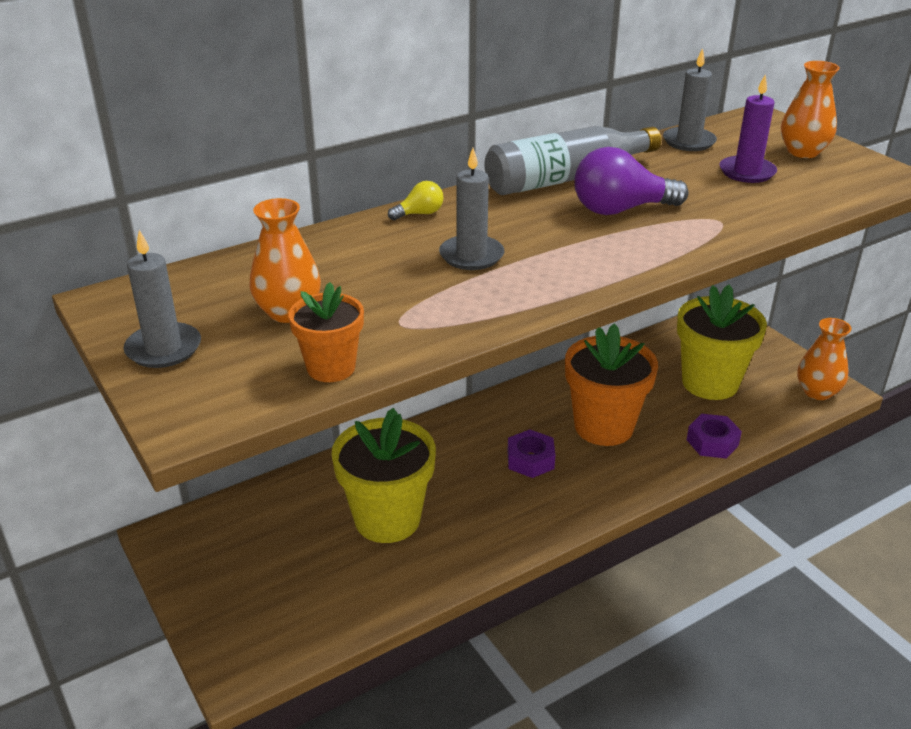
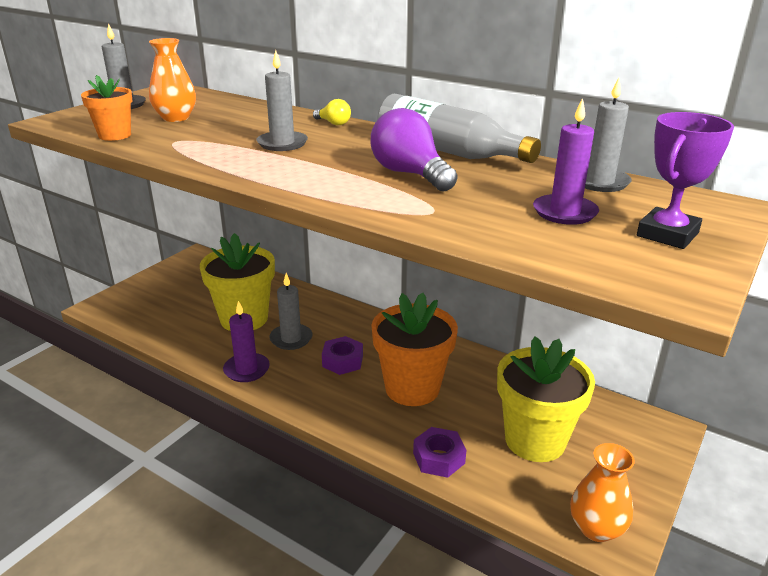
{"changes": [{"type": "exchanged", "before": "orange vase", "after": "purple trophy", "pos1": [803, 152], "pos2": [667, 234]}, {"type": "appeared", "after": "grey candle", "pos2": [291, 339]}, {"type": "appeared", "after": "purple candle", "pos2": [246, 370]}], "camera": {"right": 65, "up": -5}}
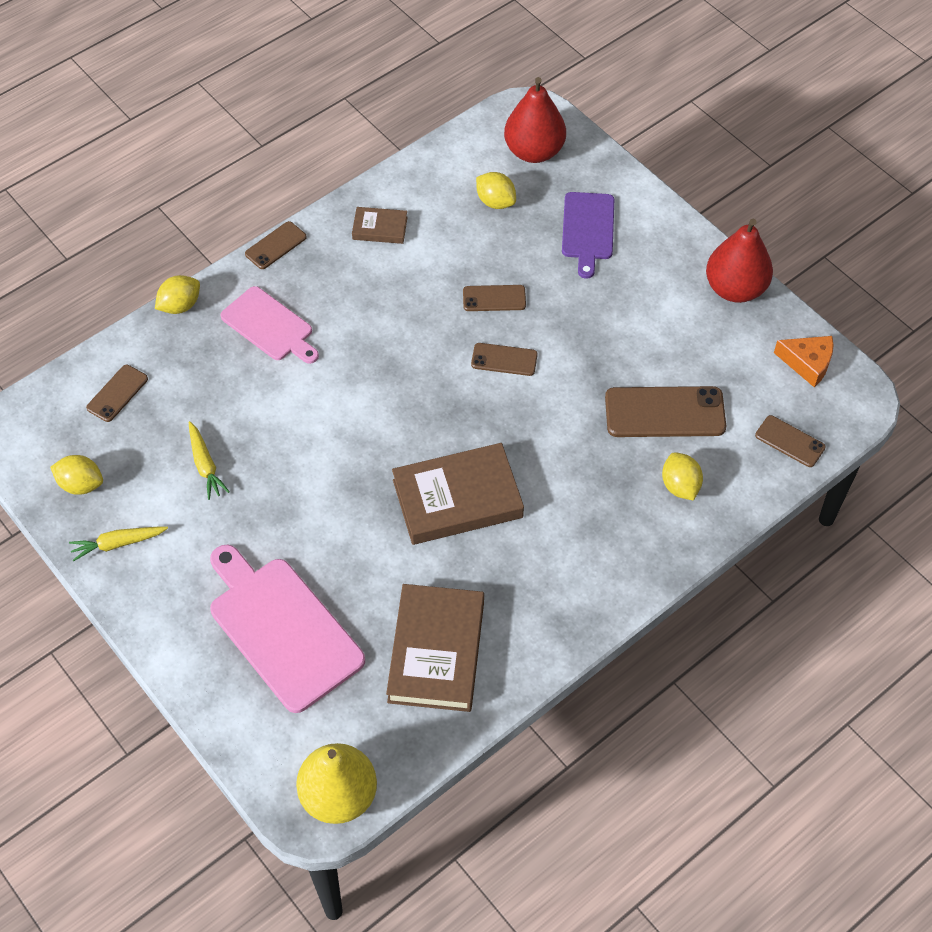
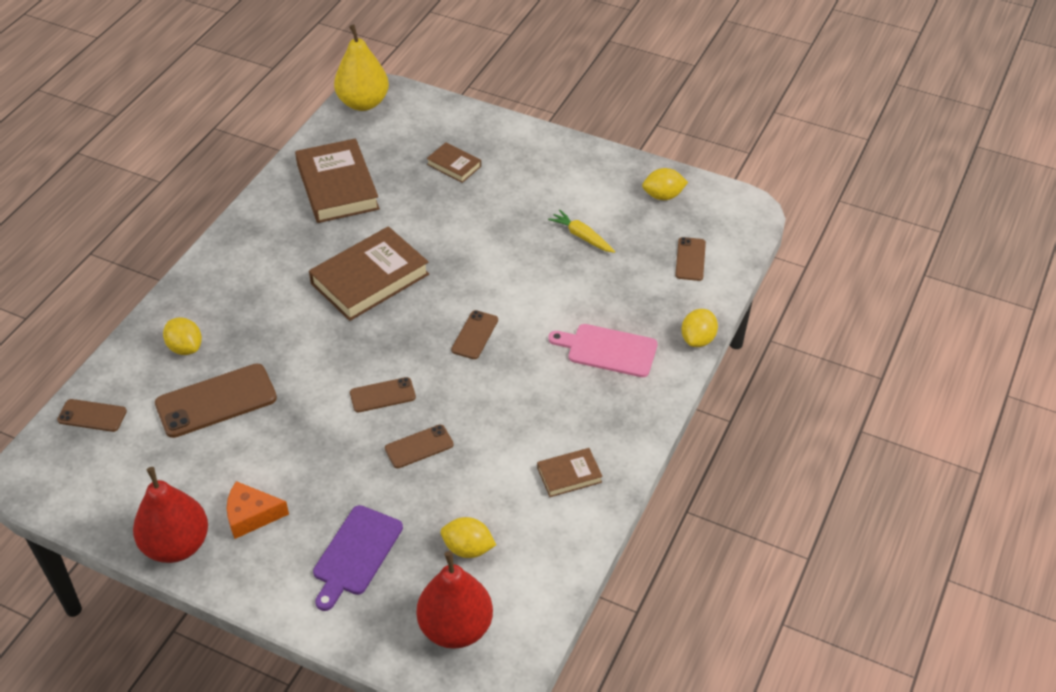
{"changes": [{"type": "spun", "before": "purple cutting board", "pos1": [587, 229], "pos2": [356, 554], "turn": -135}, {"type": "relocated", "before": "brown phone", "pos1": [275, 245], "pos2": [475, 335]}, {"type": "relocated", "before": "orange cheese", "pos1": [807, 363], "pos2": [251, 515]}, {"type": "missing", "before": "yellow carrot", "pos1": [118, 544]}, {"type": "exchanged", "before": "pink cutting board", "after": "brown book", "pos1": [282, 629], "pos2": [454, 165]}], "camera": {"right": 155, "up": -10}}
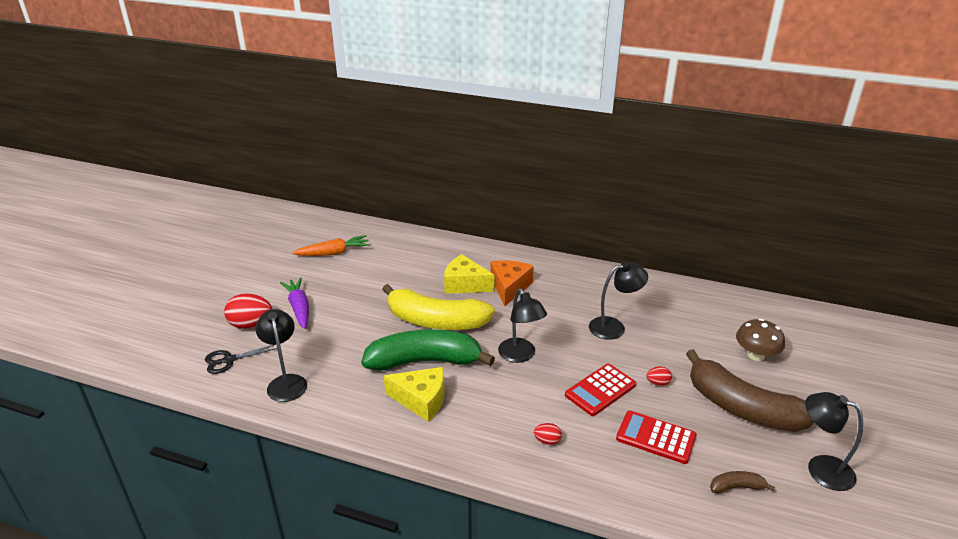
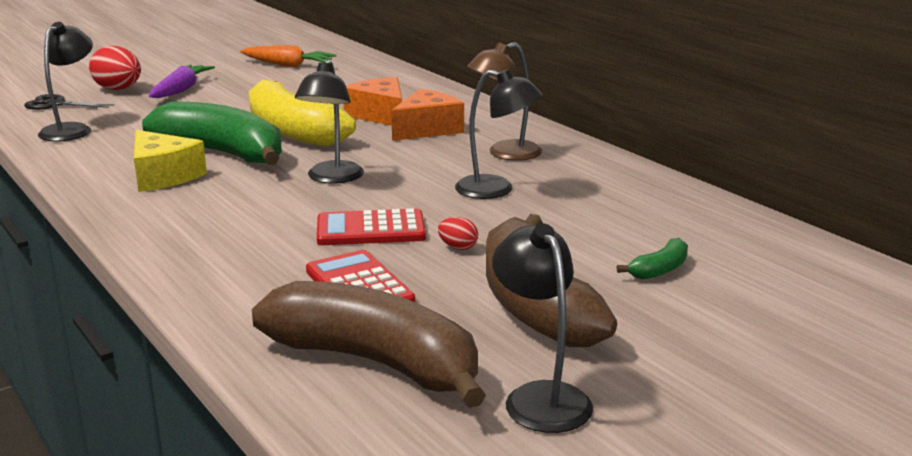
{"changes": [{"type": "colour", "before": "yellow cheese", "after": "orange cheese", "pos1": [465, 284], "pos2": [380, 115]}, {"type": "exchanged", "before": "brown mushroom", "after": "green banana", "pos1": [755, 355], "pos2": [659, 270]}, {"type": "missing", "before": "red egg", "pos1": [547, 441]}, {"type": "size", "before": "brown banana", "pos1": [736, 487], "pos2": [376, 363], "scale": 2.45}, {"type": "appeared", "after": "brown lamp", "pos2": [504, 153]}], "camera": {"right": 35, "up": -10}}
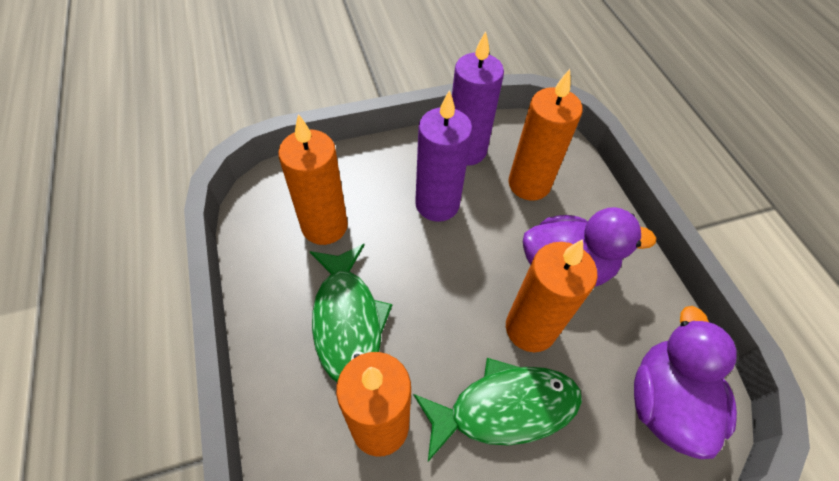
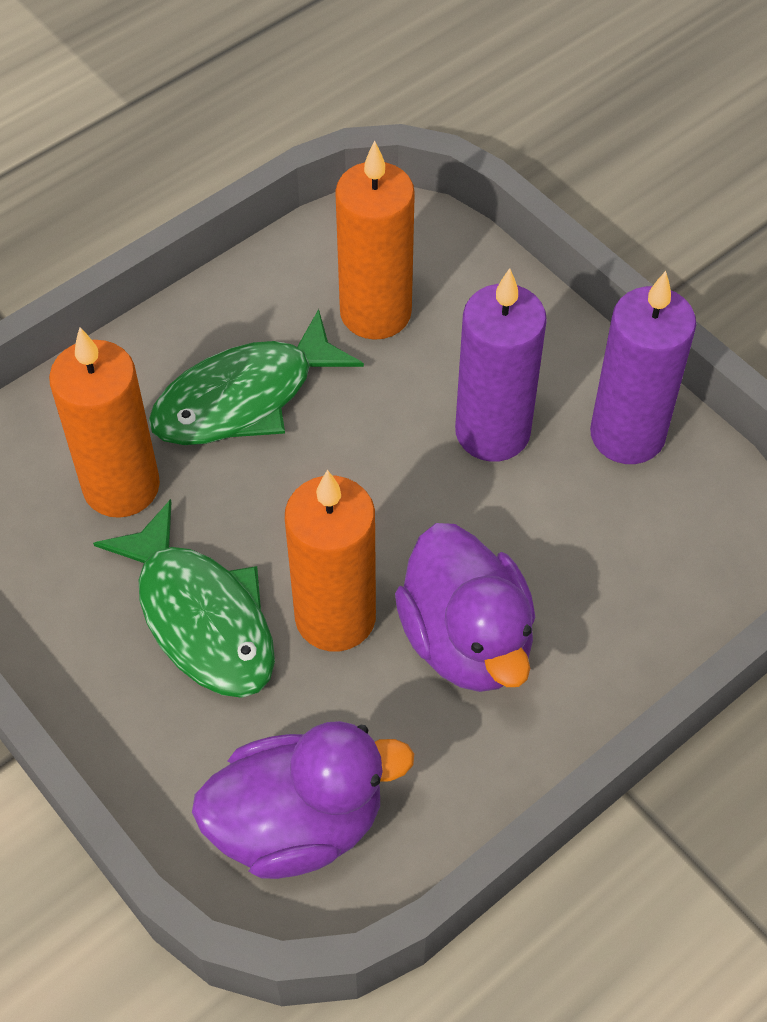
{"changes": [{"type": "missing", "before": "orange candle", "pos1": [529, 184]}], "camera": {"right": 70, "up": 0}}
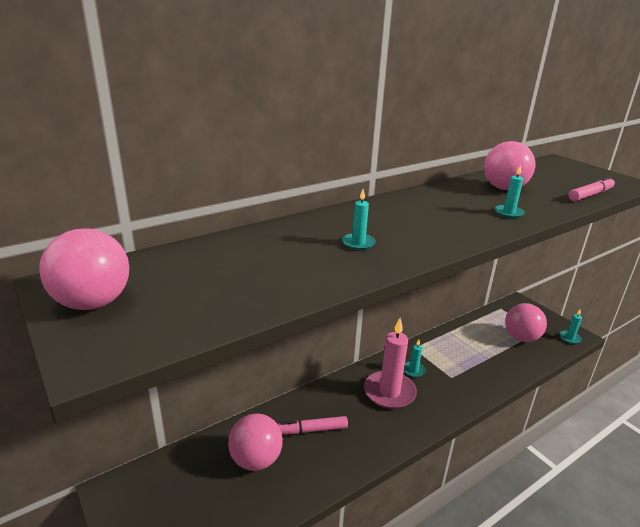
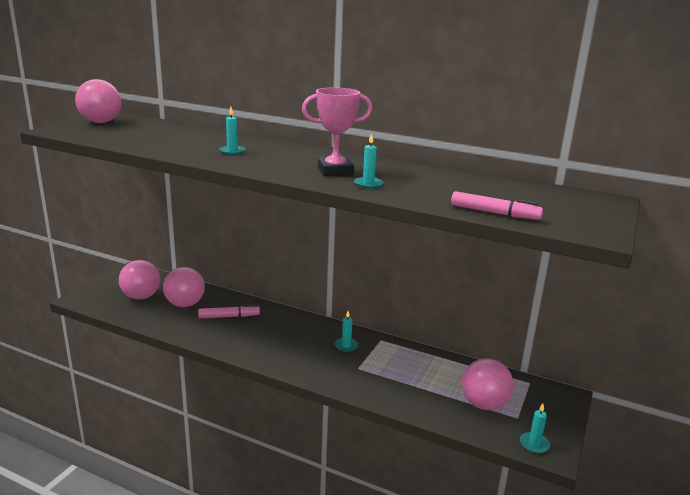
{"changes": [{"type": "relocated", "before": "pink ball", "pos1": [504, 188], "pos2": [141, 297]}, {"type": "missing", "before": "pink candle", "pos1": [389, 392]}, {"type": "spun", "before": "pink marker", "pos1": [311, 430], "pos2": [229, 316], "turn": 120}, {"type": "appeared", "after": "pink trophy", "pos2": [335, 171]}], "camera": {"right": 60, "up": -5}}
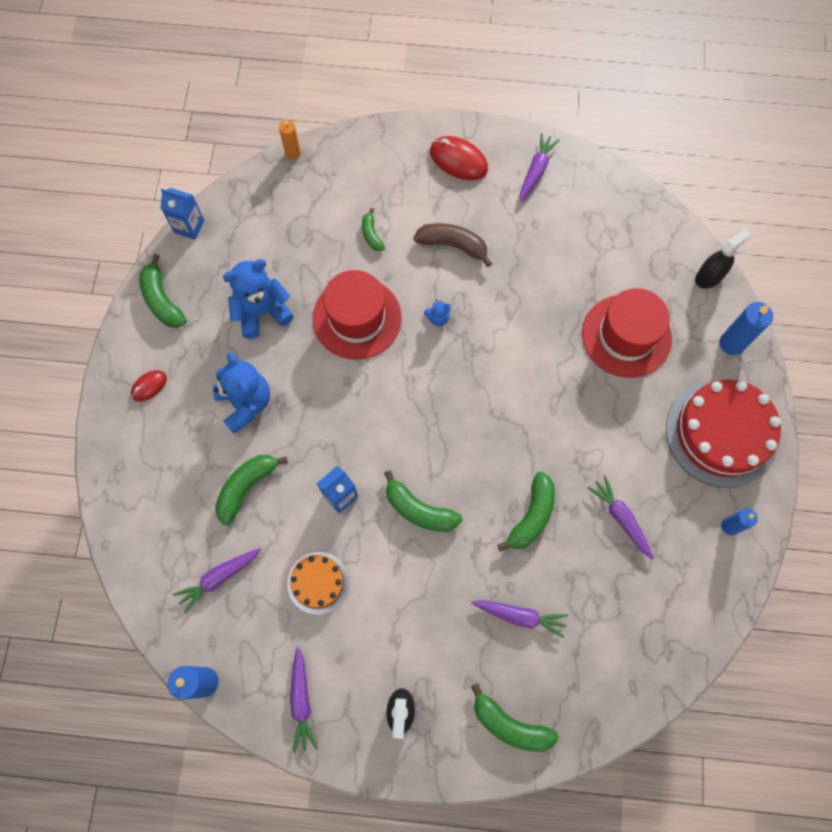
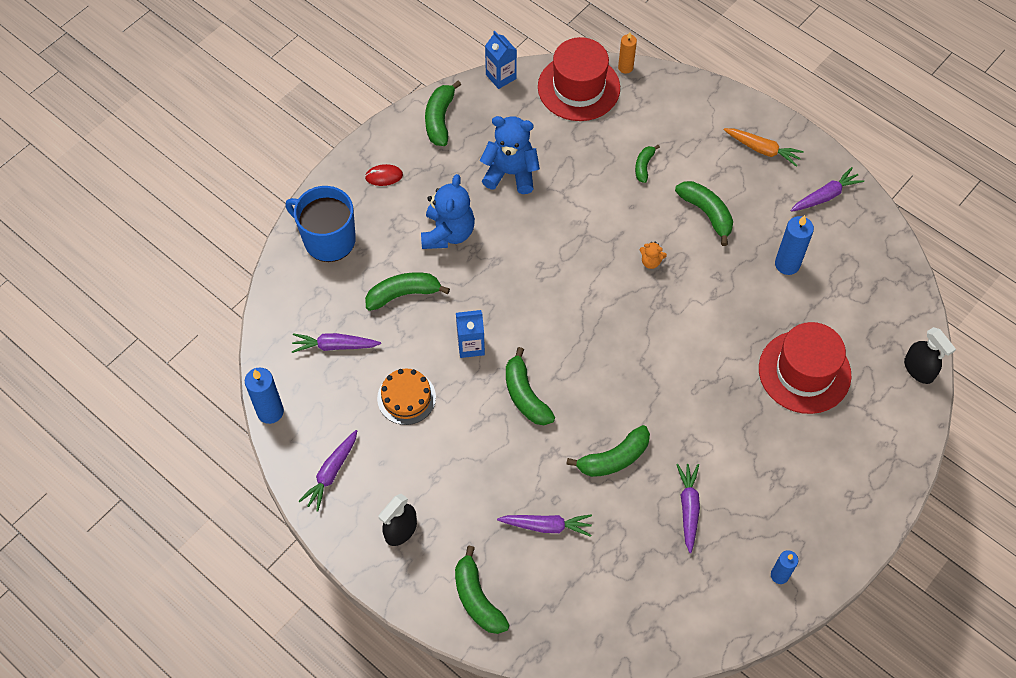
{"changes": [{"type": "exchanged", "before": "red mouse", "after": "orange carrot", "pos1": [458, 160], "pos2": [762, 150]}, {"type": "colour", "before": "brown banana", "after": "green banana", "pos1": [453, 245], "pos2": [706, 213]}, {"type": "spun", "before": "black spray bottle", "pos1": [709, 276], "pos2": [918, 369], "turn": 60}, {"type": "relocated", "before": "red hat", "pos1": [357, 318], "pos2": [578, 87]}, {"type": "colour", "before": "blue teddy bear", "after": "orange teddy bear", "pos1": [438, 318], "pos2": [651, 262]}, {"type": "relocated", "before": "blue candle", "pos1": [731, 343], "pos2": [787, 264]}, {"type": "missing", "before": "red cake", "pos1": [721, 433]}, {"type": "spun", "before": "purple carrot", "pos1": [520, 616], "pos2": [547, 526], "turn": -45}, {"type": "appeared", "after": "blue mug", "pos2": [328, 239]}], "camera": {"right": 35, "up": -10}}
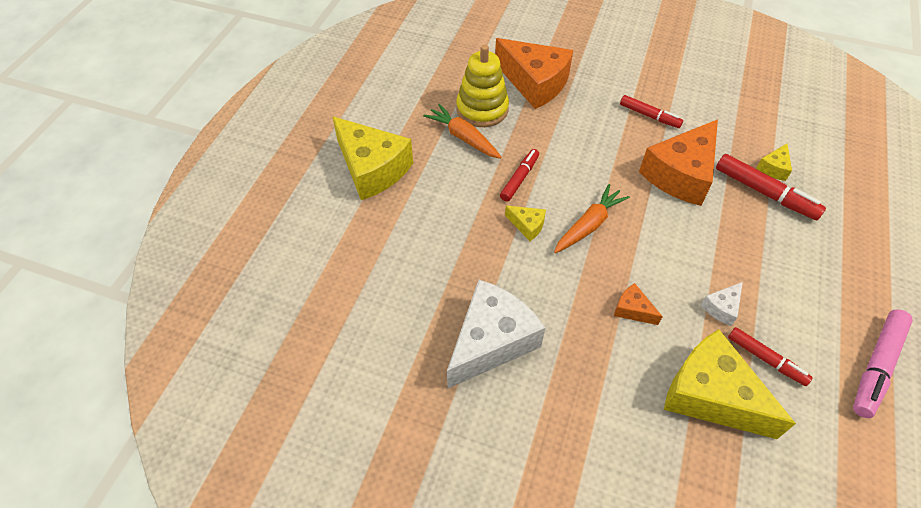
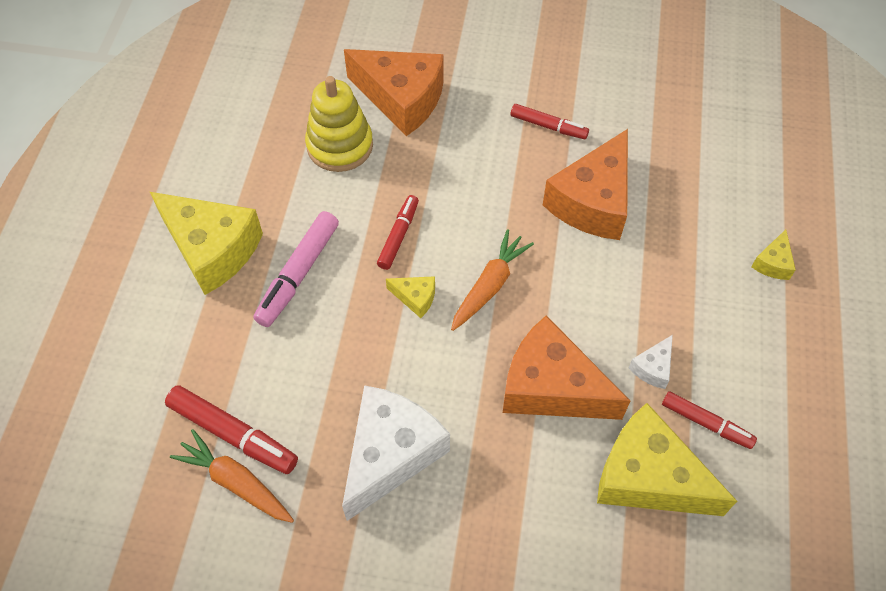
{"changes": [{"type": "relocated", "before": "orange carrot", "pos1": [463, 137], "pos2": [236, 482]}, {"type": "relocated", "before": "yellow cheese", "pos1": [773, 168], "pos2": [773, 263]}, {"type": "relocated", "before": "red marker", "pos1": [765, 193], "pos2": [233, 434]}, {"type": "size", "before": "orange cheese", "pos1": [632, 310], "pos2": [551, 387], "scale": 2.28}, {"type": "relocated", "before": "pink marker", "pos1": [876, 366], "pos2": [298, 274]}], "camera": {"right": -10, "up": 5}}
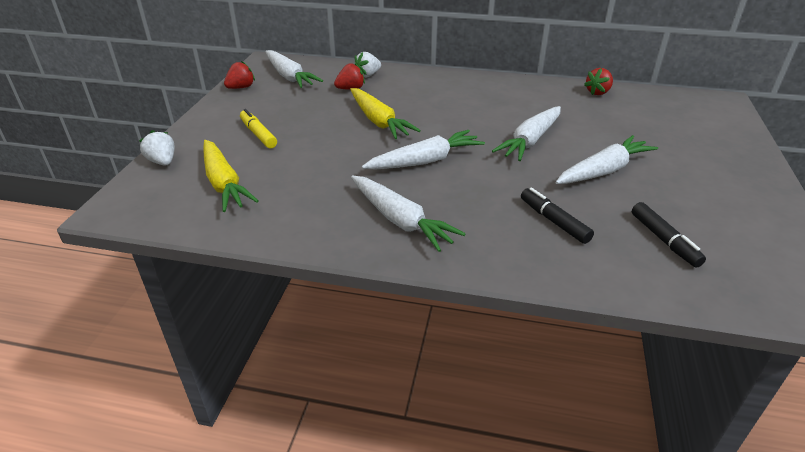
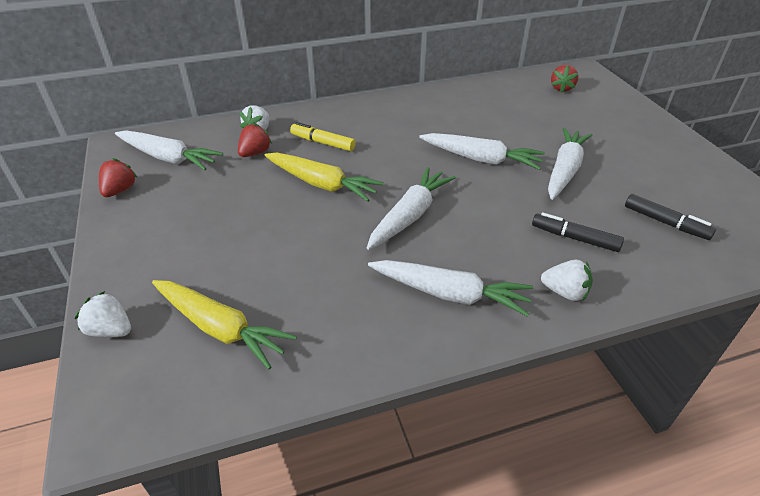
{"changes": [{"type": "relocated", "before": "red strawberry", "pos1": [598, 92], "pos2": [561, 88]}, {"type": "spun", "before": "white carrot", "pos1": [530, 141], "pos2": [480, 159], "turn": -75}, {"type": "relocated", "before": "yellow marker", "pos1": [258, 134], "pos2": [323, 143]}, {"type": "appeared", "after": "white strawberry", "pos2": [564, 292]}], "camera": {"right": -30, "up": 5}}
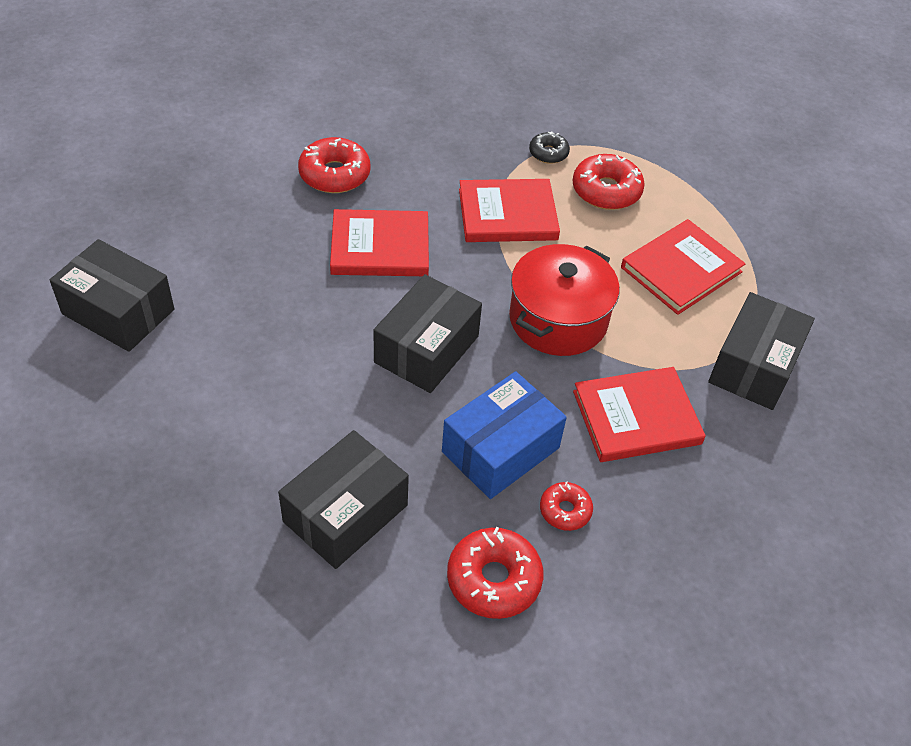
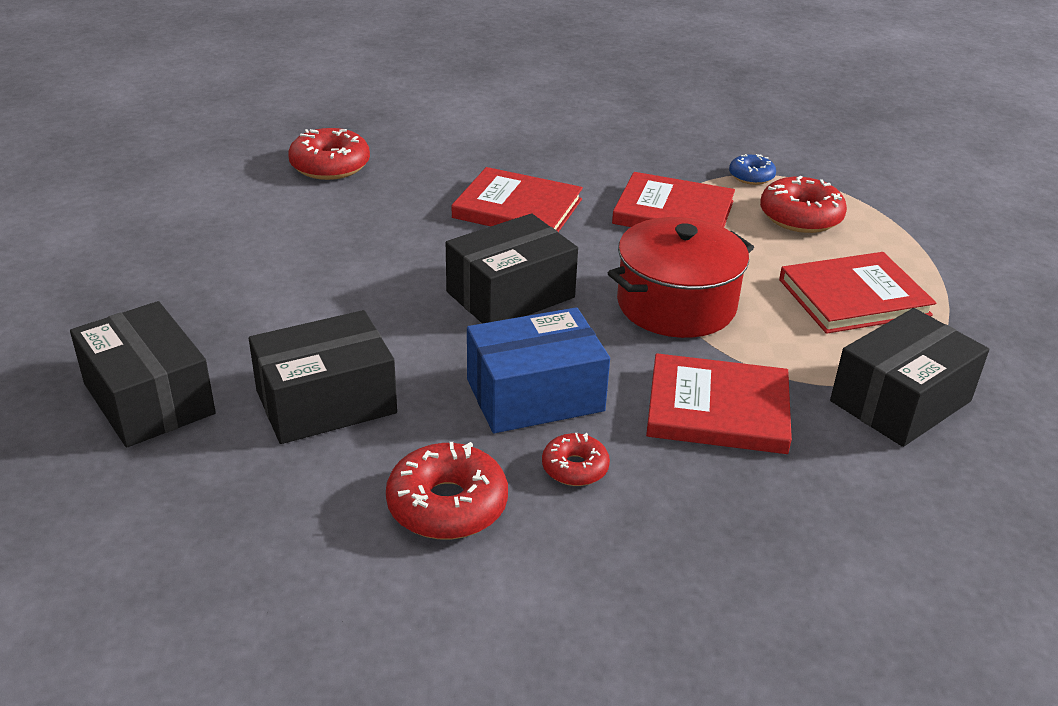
{"changes": [{"type": "colour", "before": "black donut", "after": "blue donut", "pos1": [548, 153], "pos2": [751, 176]}, {"type": "relocated", "before": "red donut", "pos1": [334, 174], "pos2": [330, 166]}, {"type": "relocated", "before": "black box", "pos1": [118, 312], "pos2": [149, 398]}], "camera": {"right": 25, "up": -15}}
